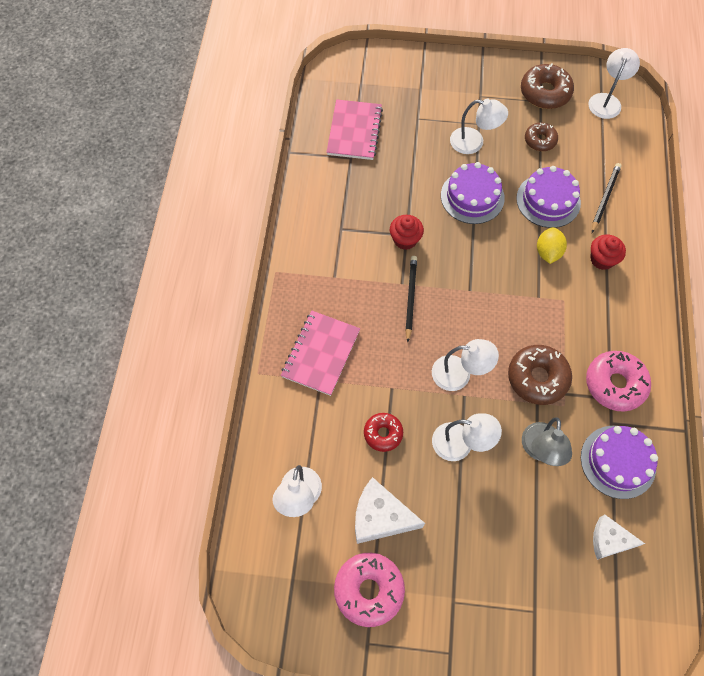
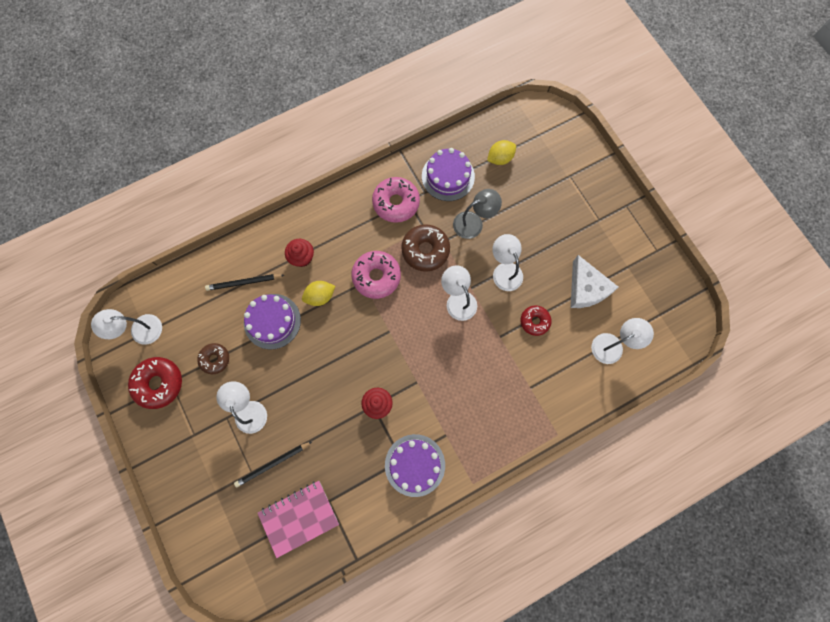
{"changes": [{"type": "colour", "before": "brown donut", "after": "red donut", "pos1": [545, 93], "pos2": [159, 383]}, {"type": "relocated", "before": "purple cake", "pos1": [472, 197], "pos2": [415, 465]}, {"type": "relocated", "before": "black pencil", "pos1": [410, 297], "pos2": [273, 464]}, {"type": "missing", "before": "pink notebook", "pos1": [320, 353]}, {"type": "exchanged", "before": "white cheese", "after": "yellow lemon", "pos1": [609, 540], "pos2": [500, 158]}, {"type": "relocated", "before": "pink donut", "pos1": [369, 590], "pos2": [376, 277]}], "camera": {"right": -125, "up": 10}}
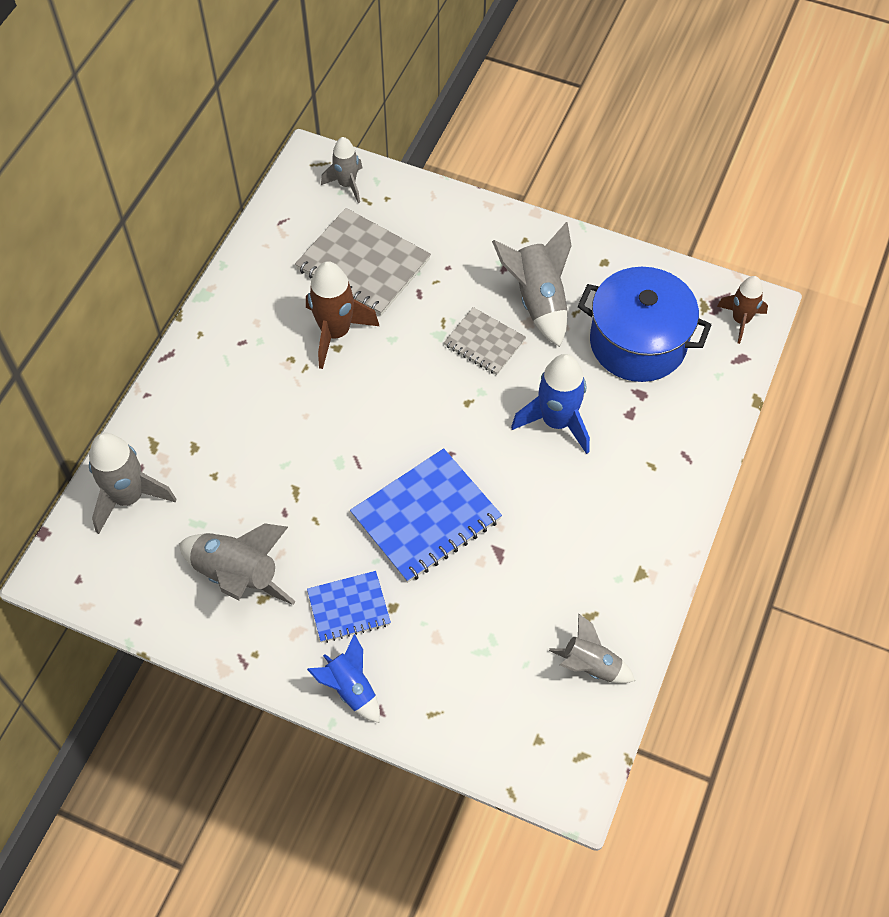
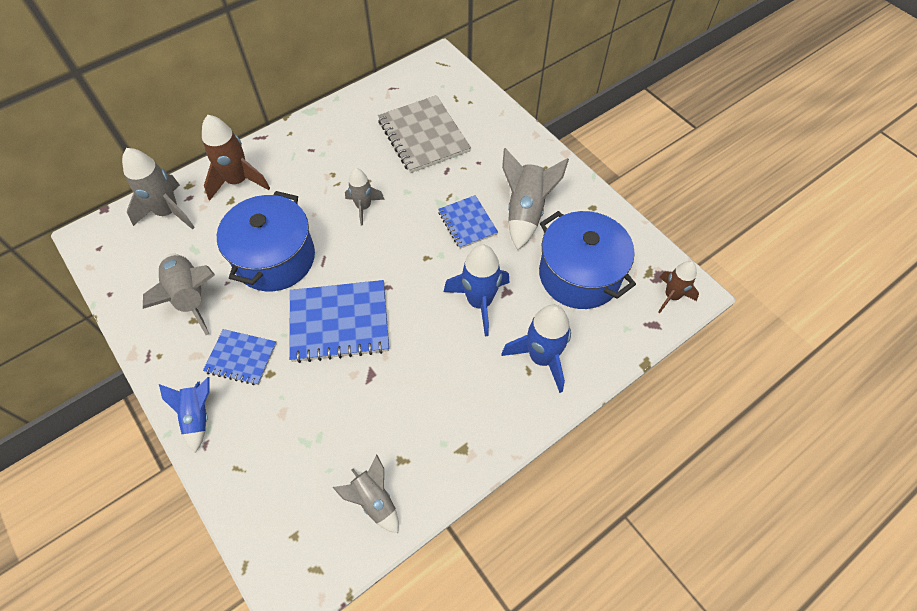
{"changes": [{"type": "relocated", "before": "grey rocket", "pos1": [347, 184], "pos2": [364, 207]}, {"type": "relocated", "before": "brown rocket", "pos1": [335, 333], "pos2": [238, 181]}, {"type": "colour", "before": "grey notebook", "after": "blue notebook", "pos1": [484, 342], "pos2": [467, 223]}, {"type": "appeared", "after": "blue pot", "pos2": [275, 258]}, {"type": "appeared", "after": "blue rocket", "pos2": [541, 357]}], "camera": {"right": 30, "up": 0}}
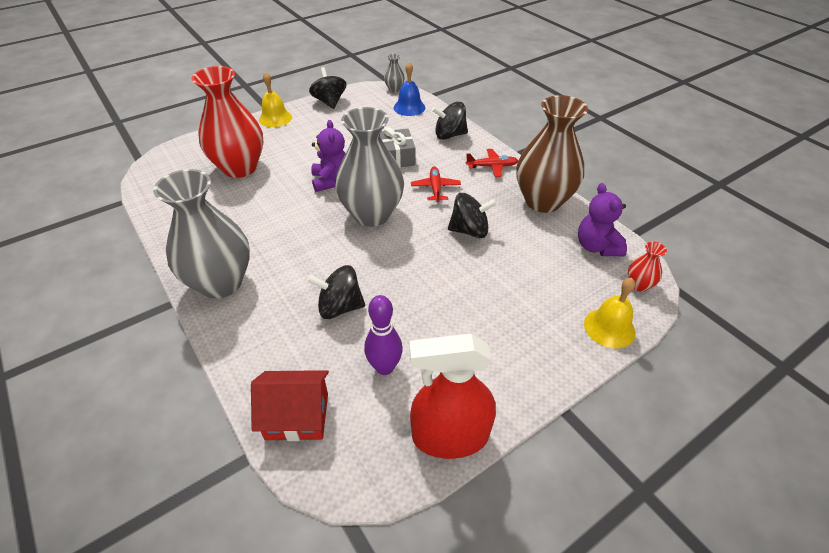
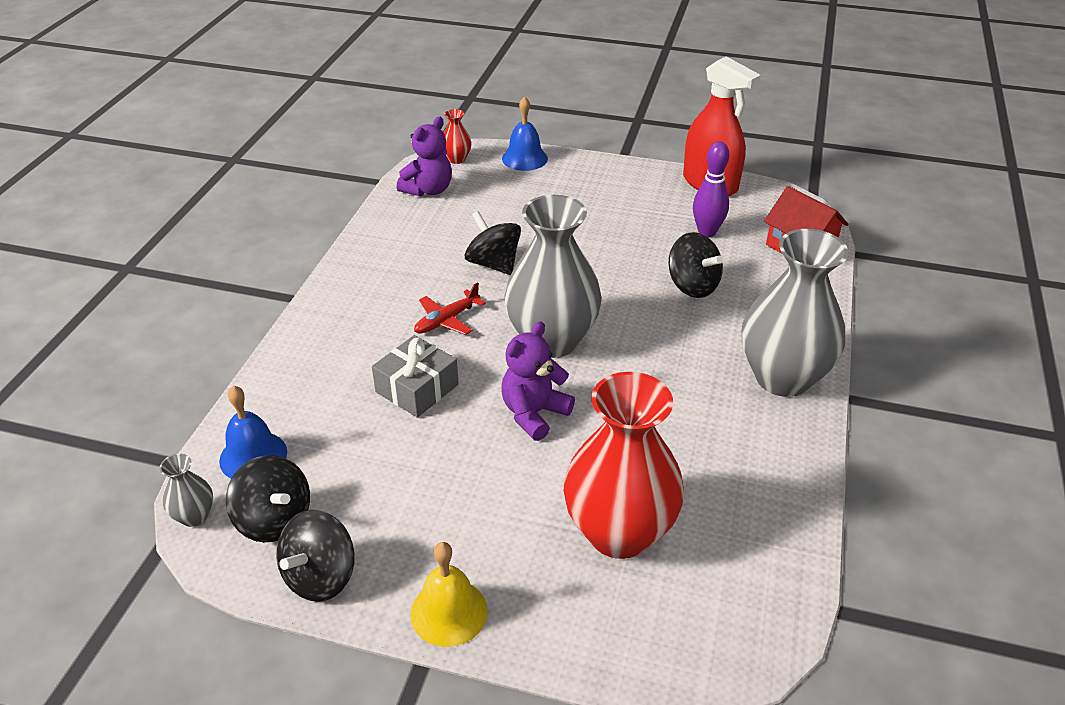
{"changes": [{"type": "missing", "before": "brown vase", "pos1": [543, 201]}, {"type": "relocated", "before": "black spinning top", "pos1": [449, 135], "pos2": [274, 520]}, {"type": "missing", "before": "red plane", "pos1": [491, 166]}, {"type": "colour", "before": "yellow bell", "after": "blue bell", "pos1": [609, 327], "pos2": [524, 158]}], "camera": {"right": -130, "up": -5}}
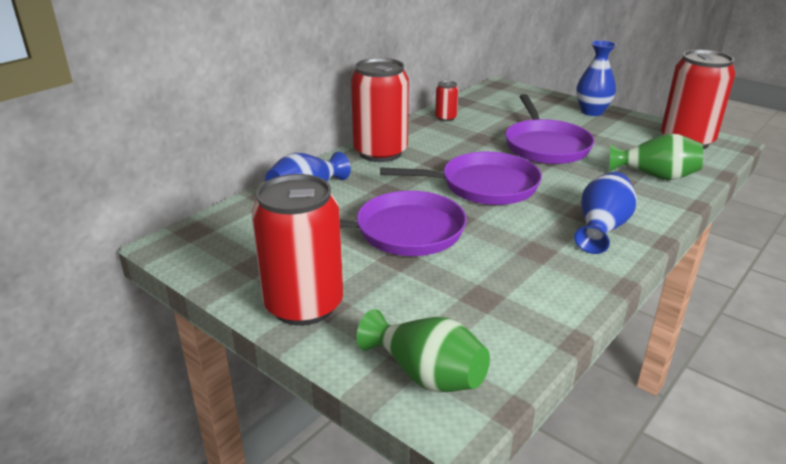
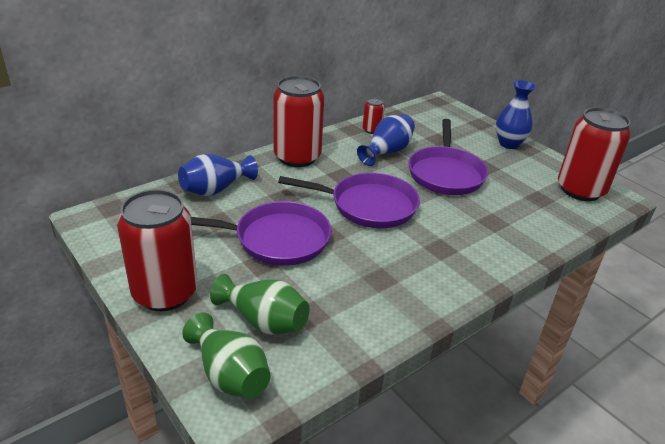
{"changes": [{"type": "relocated", "before": "green vase", "pos1": [655, 176], "pos2": [264, 321]}, {"type": "relocated", "before": "blue vase", "pos1": [601, 228], "pos2": [387, 152]}], "camera": {"right": 10, "up": 5}}
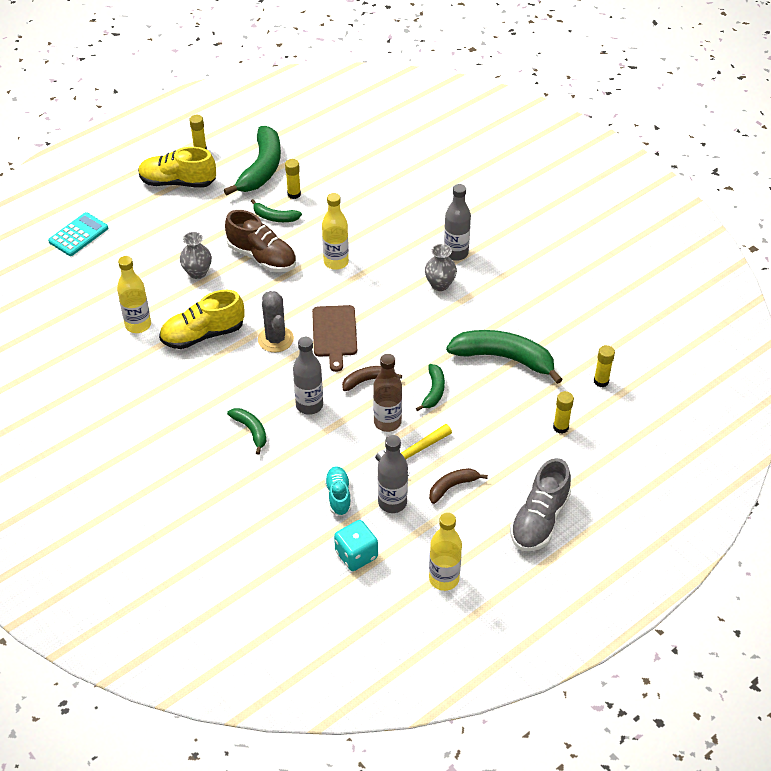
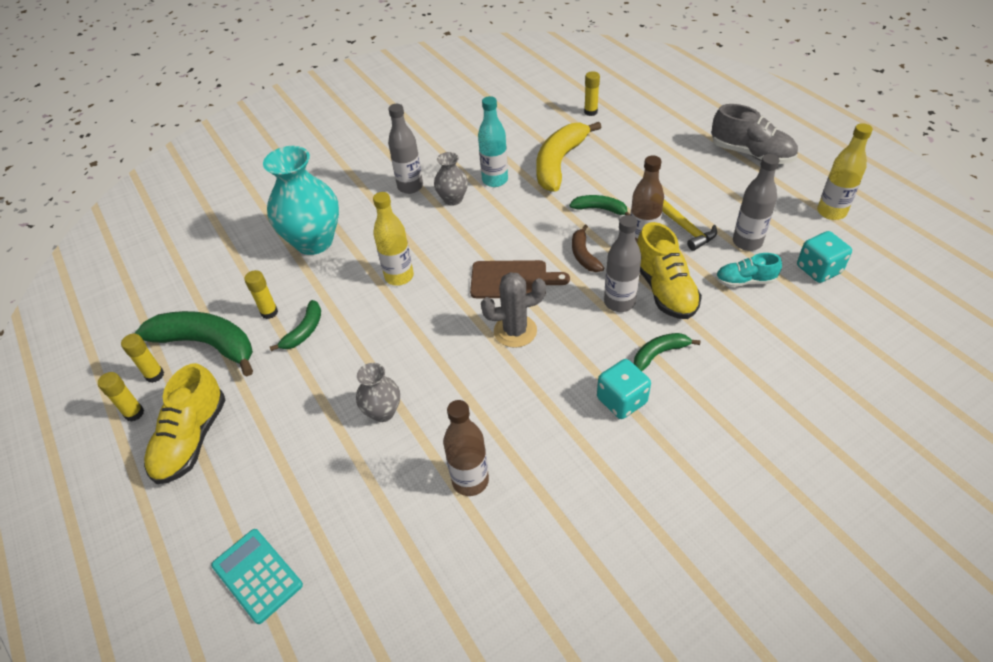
{"changes": [{"type": "missing", "before": "brown shoe", "pos1": [262, 257]}, {"type": "colour", "before": "yellow bottle", "after": "brown bottle", "pos1": [138, 325], "pos2": [470, 480]}, {"type": "relocated", "before": "yellow shoe", "pos1": [203, 335], "pos2": [664, 289]}, {"type": "colour", "before": "green banana", "after": "yellow banana", "pos1": [504, 358], "pos2": [559, 163]}, {"type": "relocated", "before": "yellow glue stick", "pos1": [560, 427], "pos2": [155, 375]}, {"type": "missing", "before": "brown banana", "pos1": [452, 487]}, {"type": "appeared", "after": "turquoise bottle", "pos2": [495, 180]}, {"type": "appeared", "after": "turquoise vase", "pos2": [314, 241]}, {"type": "appeared", "after": "turquoise dice", "pos2": [621, 400]}], "camera": {"right": -80, "up": 0}}
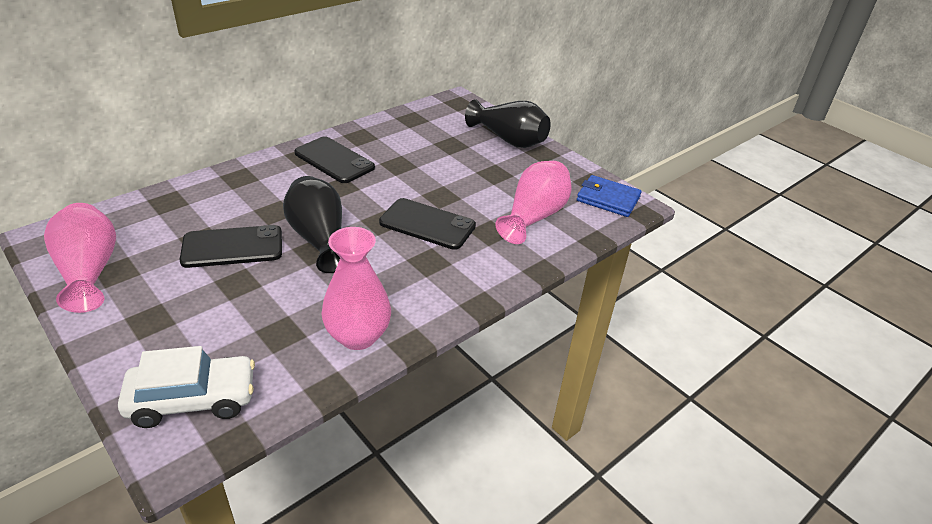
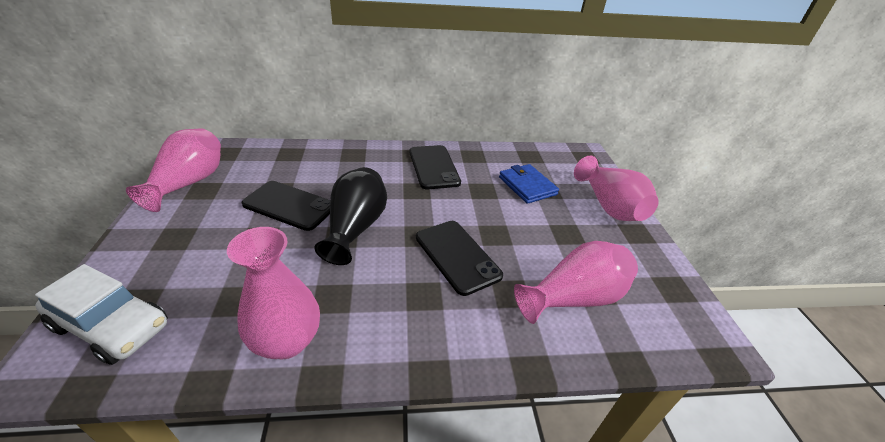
{"changes": [{"type": "colour", "before": "black vase", "after": "pink vase", "pos1": [509, 140], "pos2": [609, 206]}, {"type": "relocated", "before": "blue wallet", "pos1": [608, 199], "pos2": [527, 186]}], "camera": {"right": 35, "up": 0}}
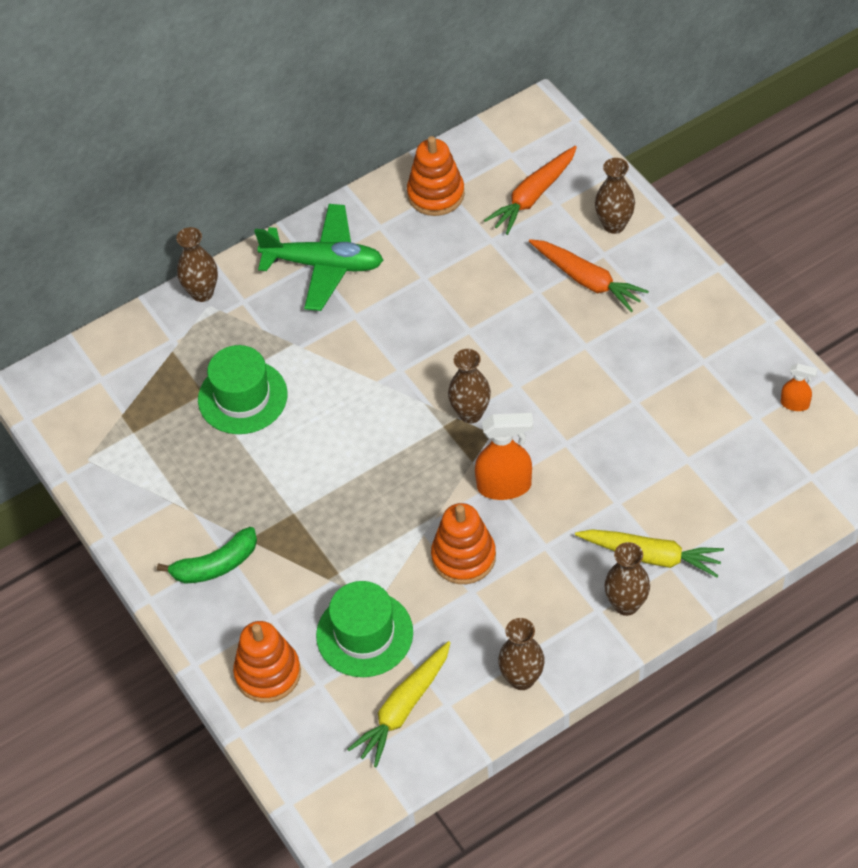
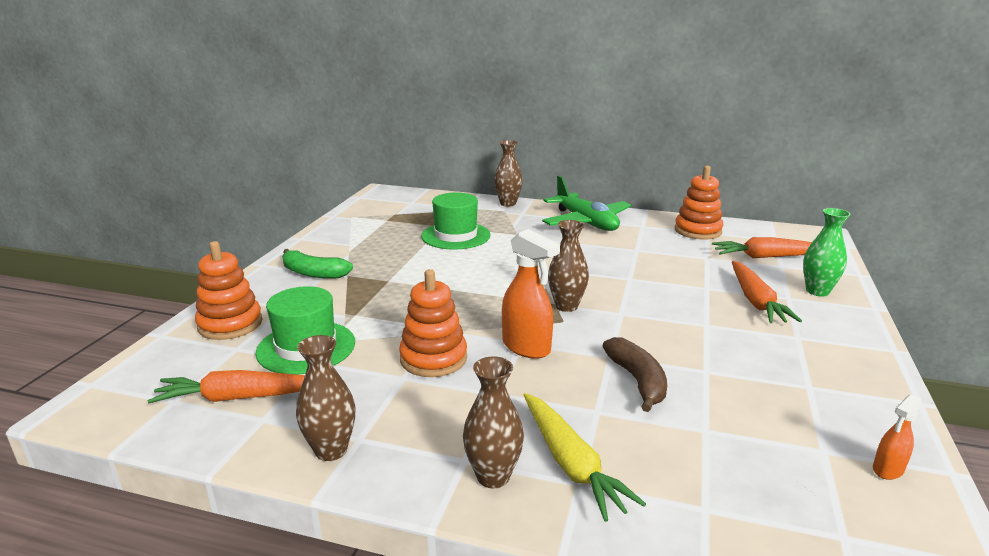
{"changes": [{"type": "colour", "before": "brown vase", "after": "green vase", "pos1": [614, 225], "pos2": [817, 291]}, {"type": "spun", "before": "orange spray bottle", "pos1": [795, 404], "pos2": [888, 469], "turn": 75}, {"type": "colour", "before": "yellow carrot", "after": "orange carrot", "pos1": [403, 708], "pos2": [239, 397]}, {"type": "appeared", "after": "brown banana", "pos2": [637, 381]}], "camera": {"right": 45, "up": -30}}
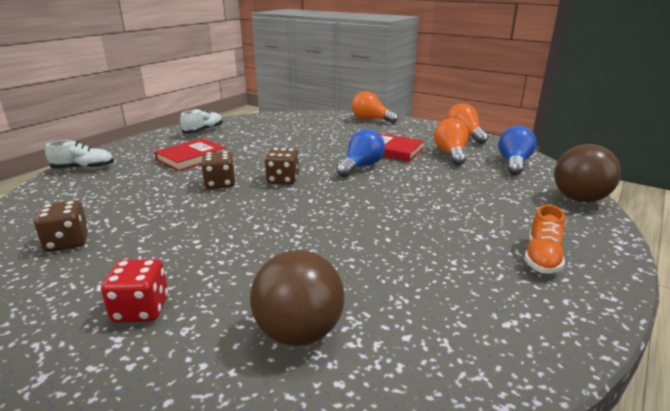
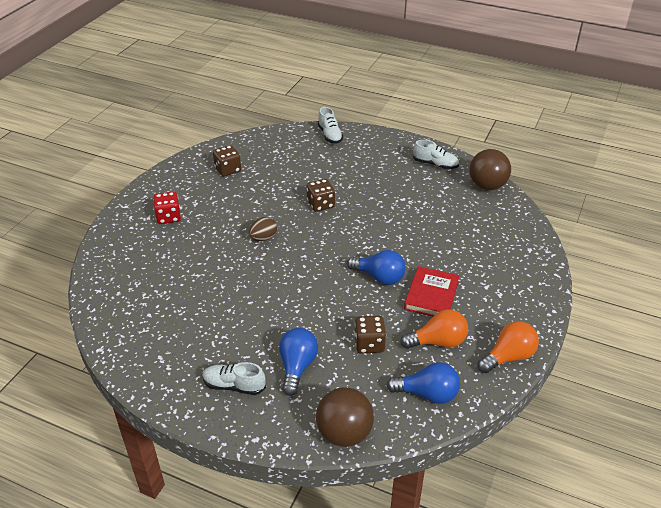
{"changes": [{"type": "missing", "before": "orange light bulb", "pos1": [371, 120]}, {"type": "missing", "before": "red book", "pos1": [191, 158]}, {"type": "relocated", "before": "brown dice", "pos1": [283, 180], "pos2": [369, 344]}, {"type": "colour", "before": "orange shoe", "after": "white shoe", "pos1": [542, 257], "pos2": [234, 386]}, {"type": "relocated", "before": "brown ball", "pos1": [299, 332], "pos2": [487, 186]}, {"type": "appeared", "after": "brown egg", "pos2": [263, 238]}, {"type": "appeared", "after": "blue light bulb", "pos2": [297, 367]}], "camera": {"right": 80, "up": 15}}
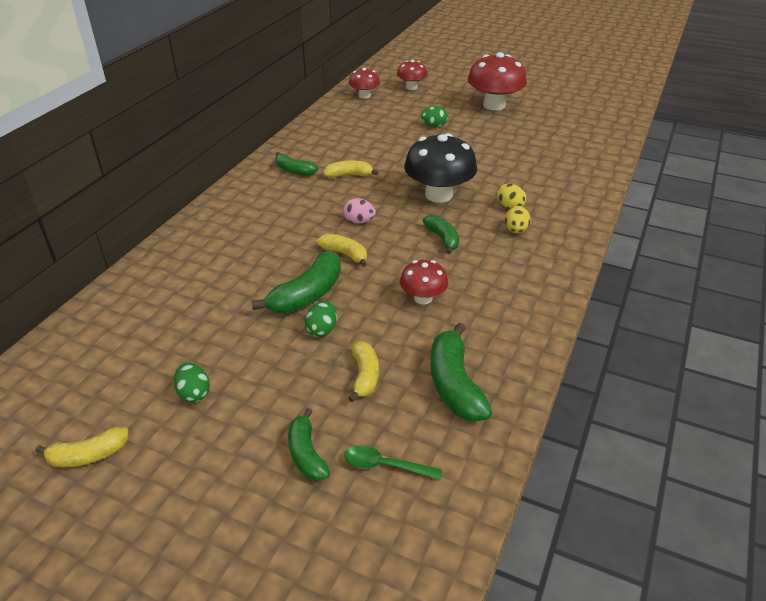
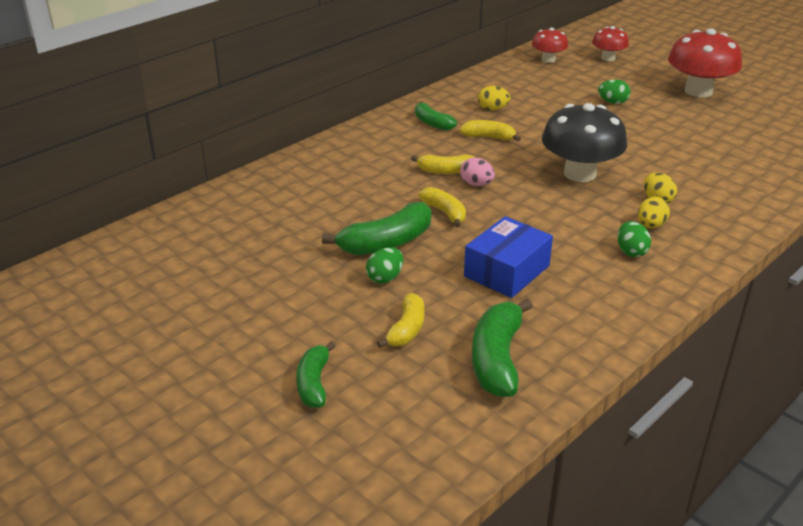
{"changes": [{"type": "missing", "before": "green banana", "pos1": [442, 239]}, {"type": "exchanged", "before": "red mushroom", "after": "blue box", "pos1": [423, 298], "pos2": [507, 271]}, {"type": "relocated", "before": "green egg", "pos1": [194, 393], "pos2": [631, 251]}, {"type": "relocated", "before": "yellow banana", "pos1": [88, 455], "pos2": [445, 171]}, {"type": "missing", "before": "green spoon", "pos1": [385, 466]}, {"type": "appeared", "after": "yellow egg", "pos2": [492, 109]}], "camera": {"right": 20, "up": -5}}
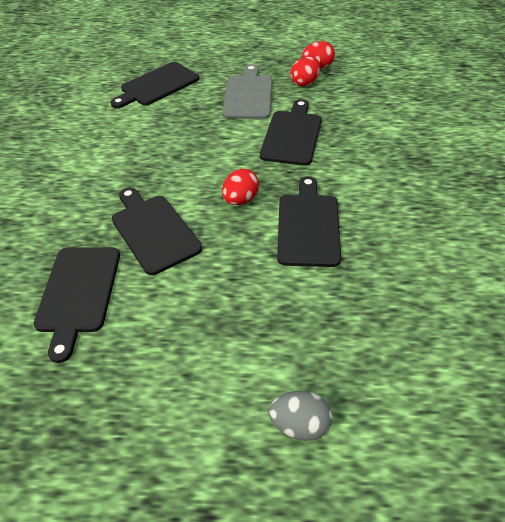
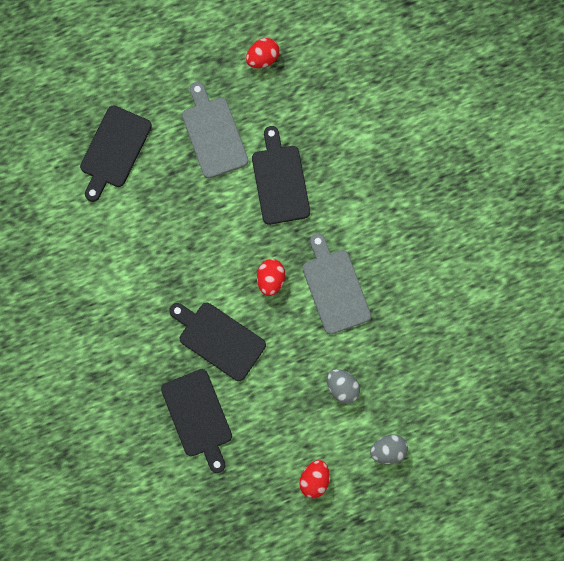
{"changes": [{"type": "relocated", "before": "red egg", "pos1": [305, 83], "pos2": [314, 479]}, {"type": "colour", "before": "black cutting board", "after": "grey cutting board", "pos1": [308, 226], "pos2": [334, 288]}, {"type": "appeared", "after": "grey egg", "pos2": [342, 387]}], "camera": {"right": -25, "up": 30}}
